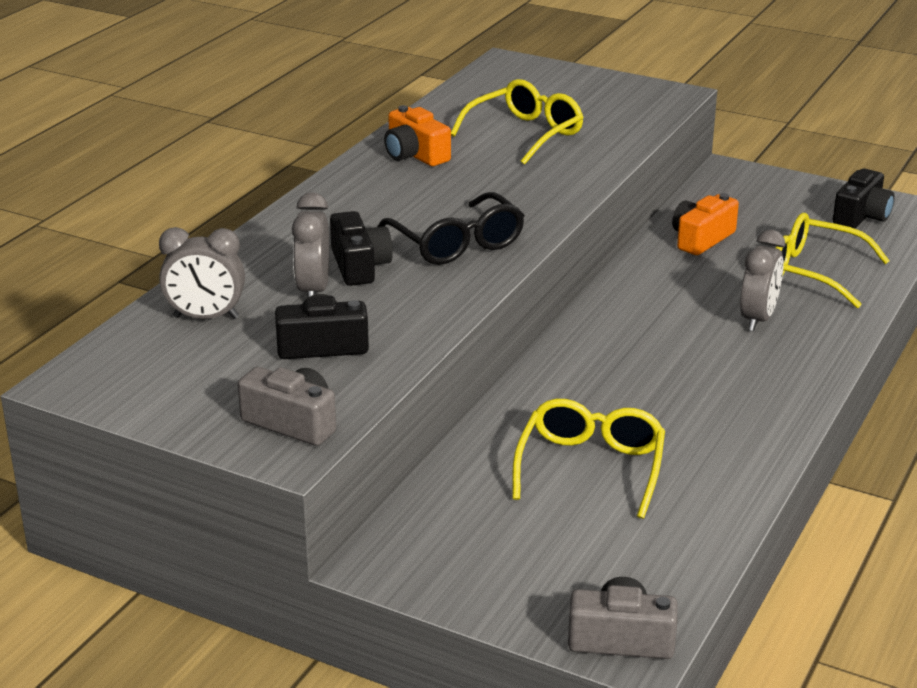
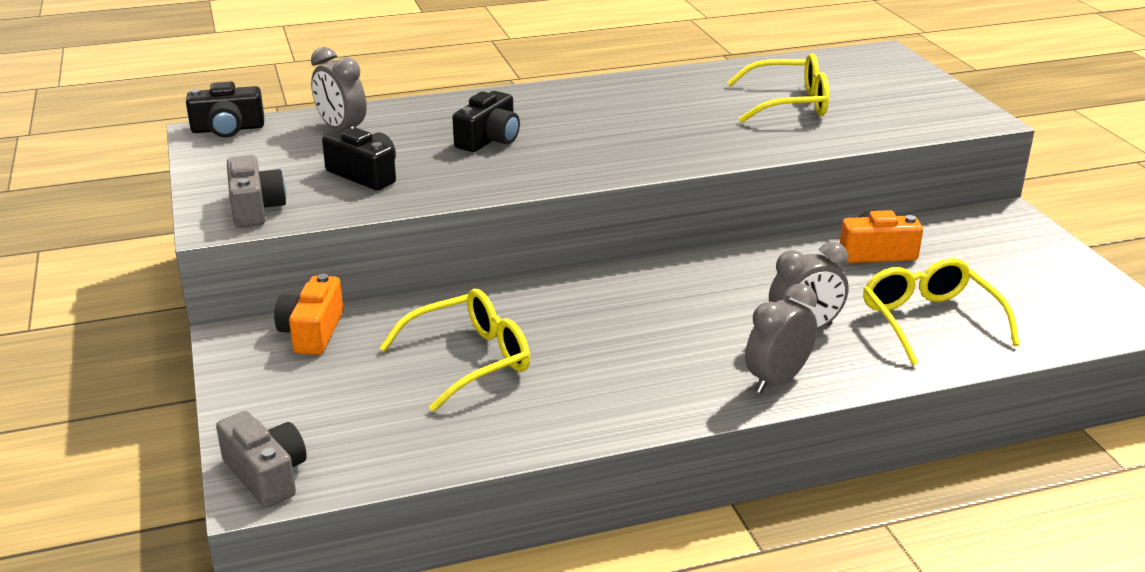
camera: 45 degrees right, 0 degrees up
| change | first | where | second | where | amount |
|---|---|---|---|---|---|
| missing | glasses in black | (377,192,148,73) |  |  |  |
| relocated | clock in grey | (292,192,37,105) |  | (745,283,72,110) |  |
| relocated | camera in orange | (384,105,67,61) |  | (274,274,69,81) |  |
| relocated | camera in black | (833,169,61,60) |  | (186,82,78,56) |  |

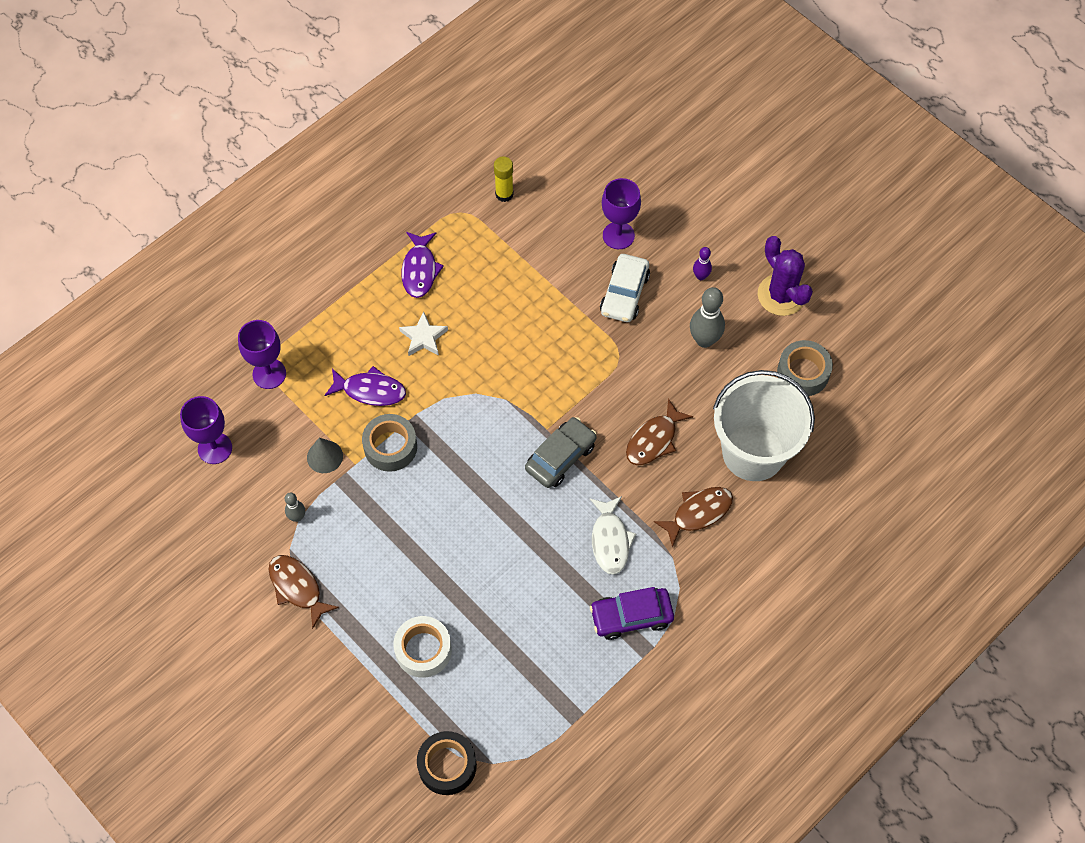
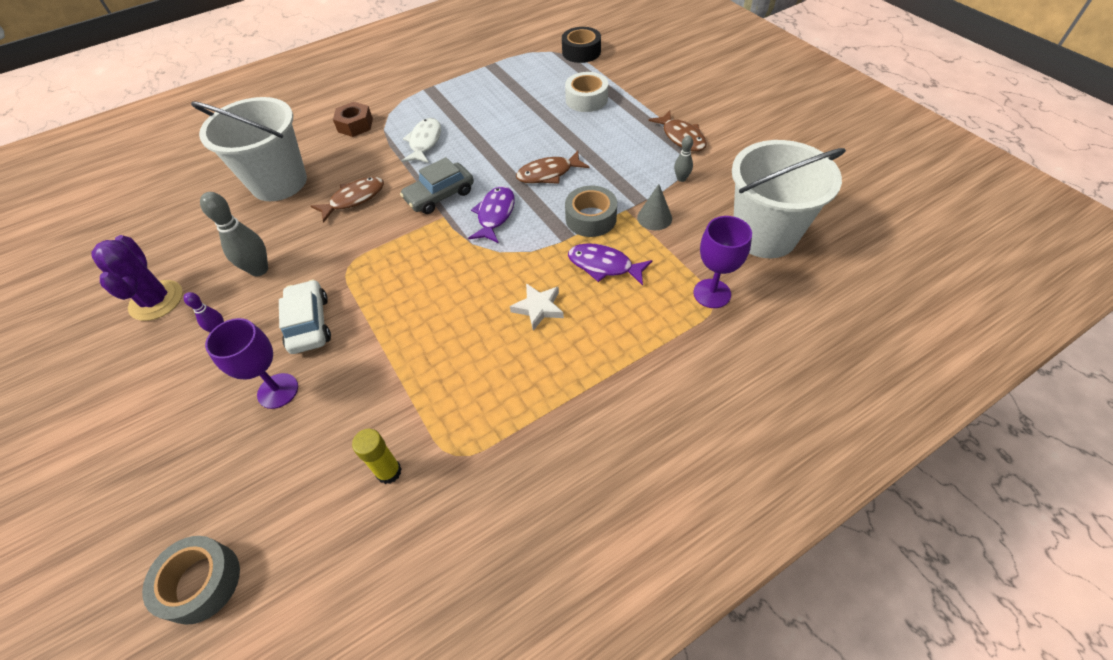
camera: 165 degrees left, 10 degrees down
| change | first | where | second | where | amount |
|---|---|---|---|---|---|
| missing | car in purple | (590,587,84,53) |  |  |  |
| appeared |  |  | nut in brown | (333,102,40,35) |  |
| relocated | fish in purple | (401,232,43,66) |  | (468,186,47,57) |  |
| relocated | fish in brown | (654,487,79,61) |  | (516,151,73,33) |  |
| relocated | tape in grey | (777,340,56,56) |  | (142,536,98,89) |  |
| exchanged | goblet in purple | (180,396,52,68) | bucket in white | (732,140,114,118) |  |
| spun | car in white | (600,254,50,68) |  | (279,280,52,74) | 45 degrees counterclockwise |

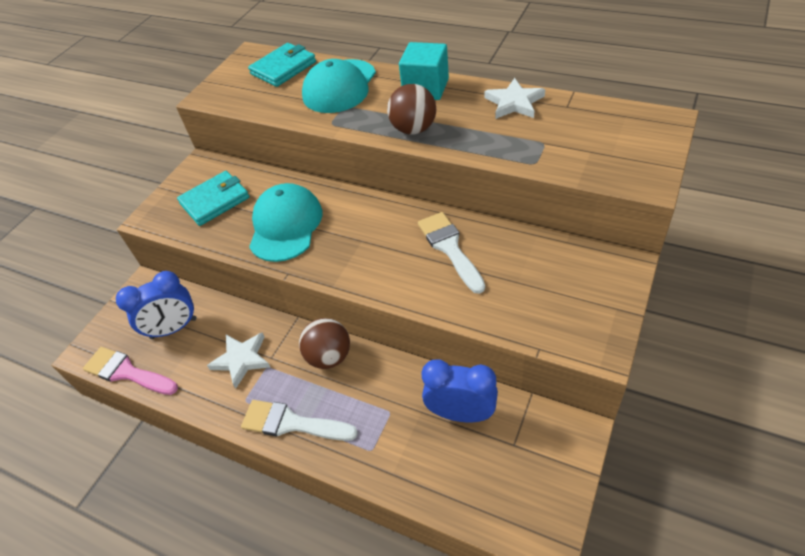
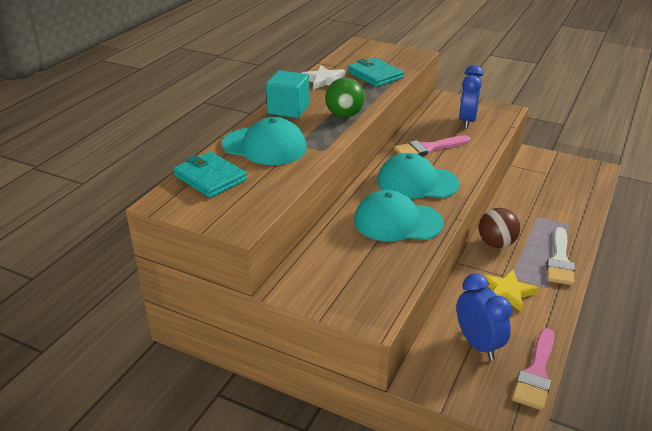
camera: 95 degrees left, 15 degrees down
| change | first | where | second | where | amount |
|---|---|---|---|---|---|
| appeared |  |  | cap in turquoise | (377,153,83,46) |  |
| relocated | wallet in turquoise | (177,171,72,55) |  | (348,58,56,29) |  |
| relocated | clock in blue | (422,359,76,63) |  | (459,65,24,64) |  |
| colour | star in white | (207,333,63,55) | star in yellow | (483,270,55,42) |  |
| colour | ball in brown | (387,84,49,51) | ball in green | (325,78,40,40) |  |
| colour | brush in white | (418,212,67,82) | brush in pink | (394,135,77,21) |  |

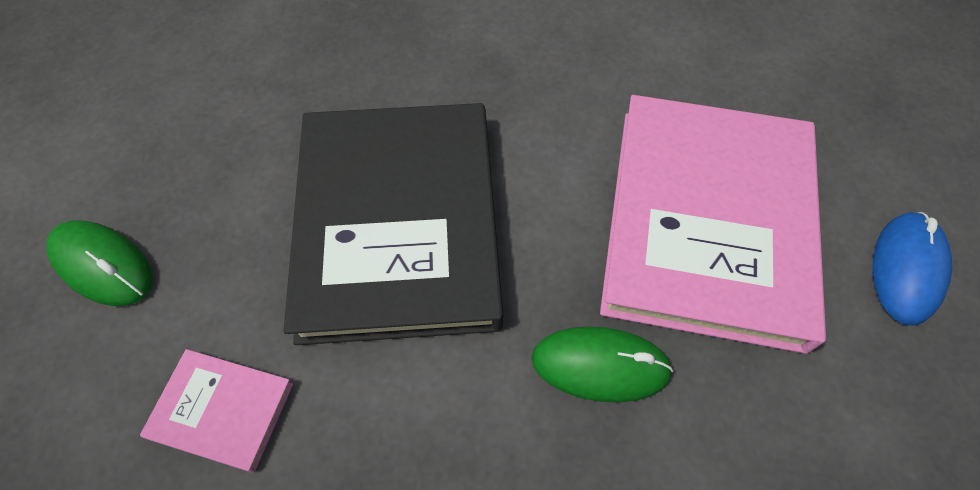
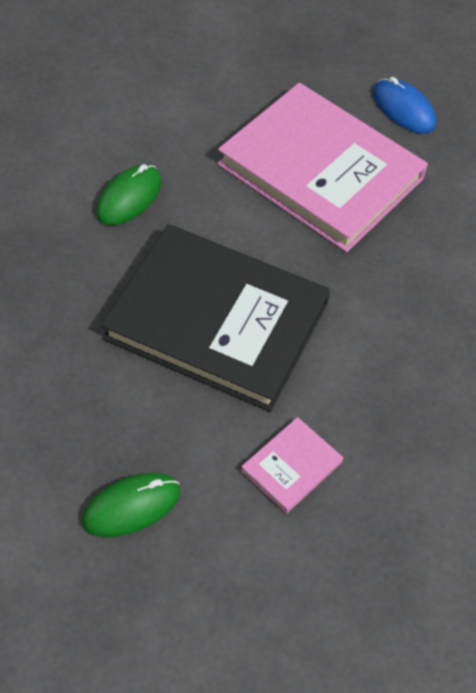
camera: 65 degrees left, 5 degrees down
| change | first | where | second | where | amount |
|---|---|---|---|---|---|
| relocated | mouse in green | (531,326,143,77) |  | (96,164,66,61) |  |

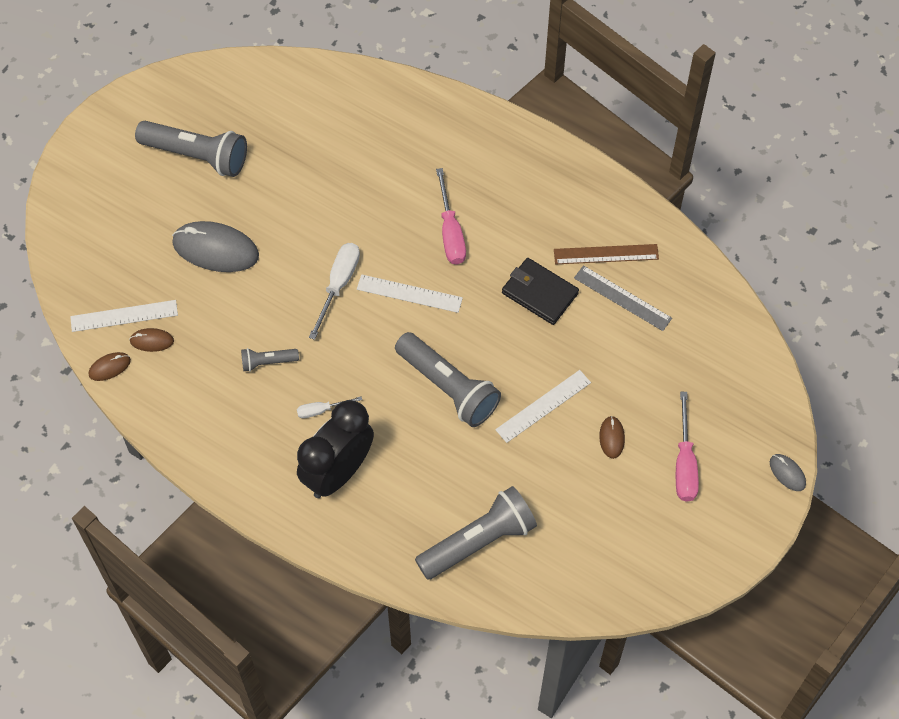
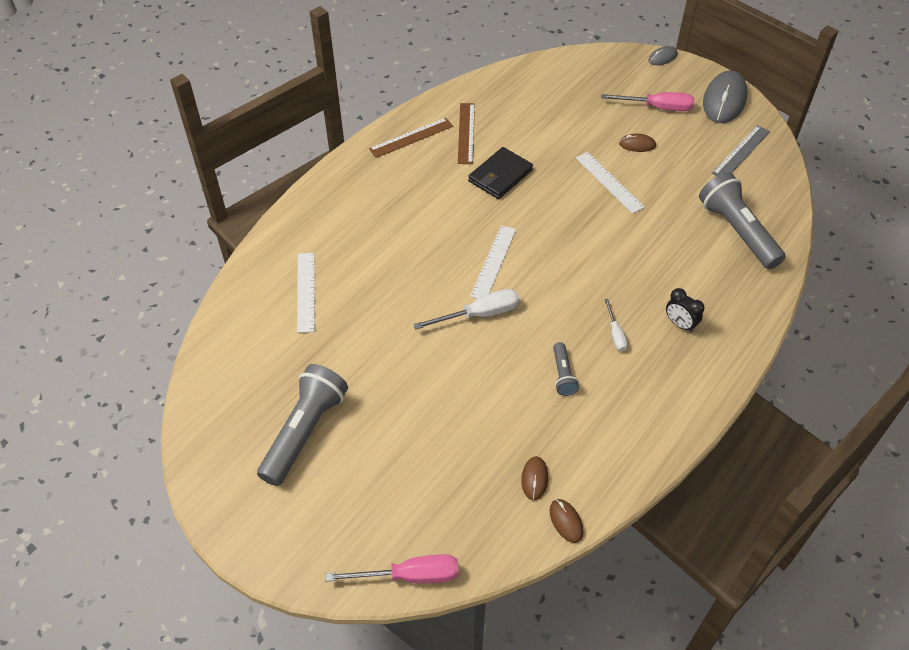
camera: 85 degrees left, 10 degrees down
| change | first | where | second | where | amount |
|---|---|---|---|---|---|
| missing | flashlight in grey | (395,332,106,95) |  |  |  |
| appeared |  |  | ruler in brown | (369,118,84,40) |  |
| relocated | ruler in white | (70,300,108,32) |  | (297,253,18,80) |  |
| relocated | mouse in grey | (172,221,87,51) |  | (703,70,45,53) |  |
| relocated | screwdriver in pink | (436,168,30,97) |  | (326,554,133,29) |  |
| relocated | ruler in grey | (574,265,98,66) |  | (712,125,58,51) |  |
| spun | screwdriver in white | (309,243,51,97) |  | (413,289,107,41) | 135 degrees clockwise |
| size | clock in black | (297,400,77,98) |  | (666,288,39,44) | x0.45 |

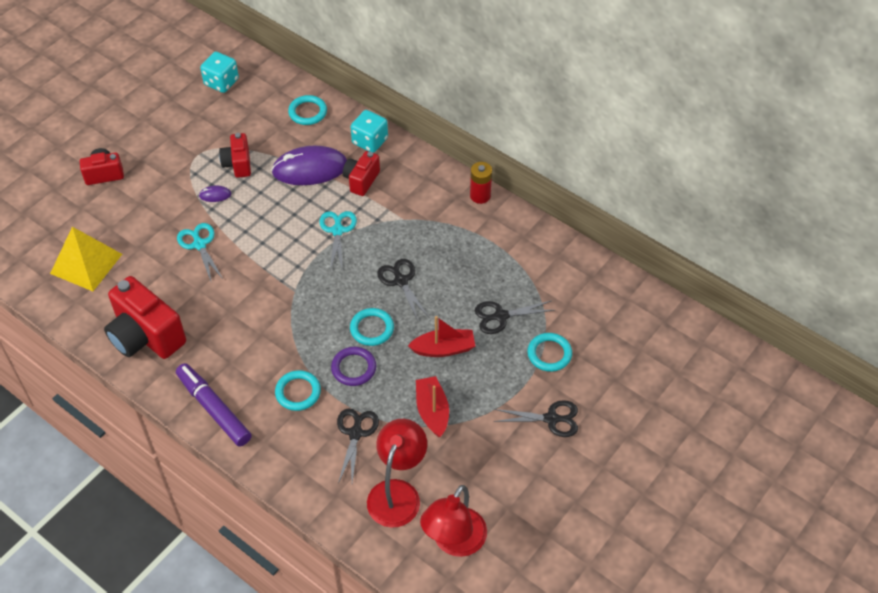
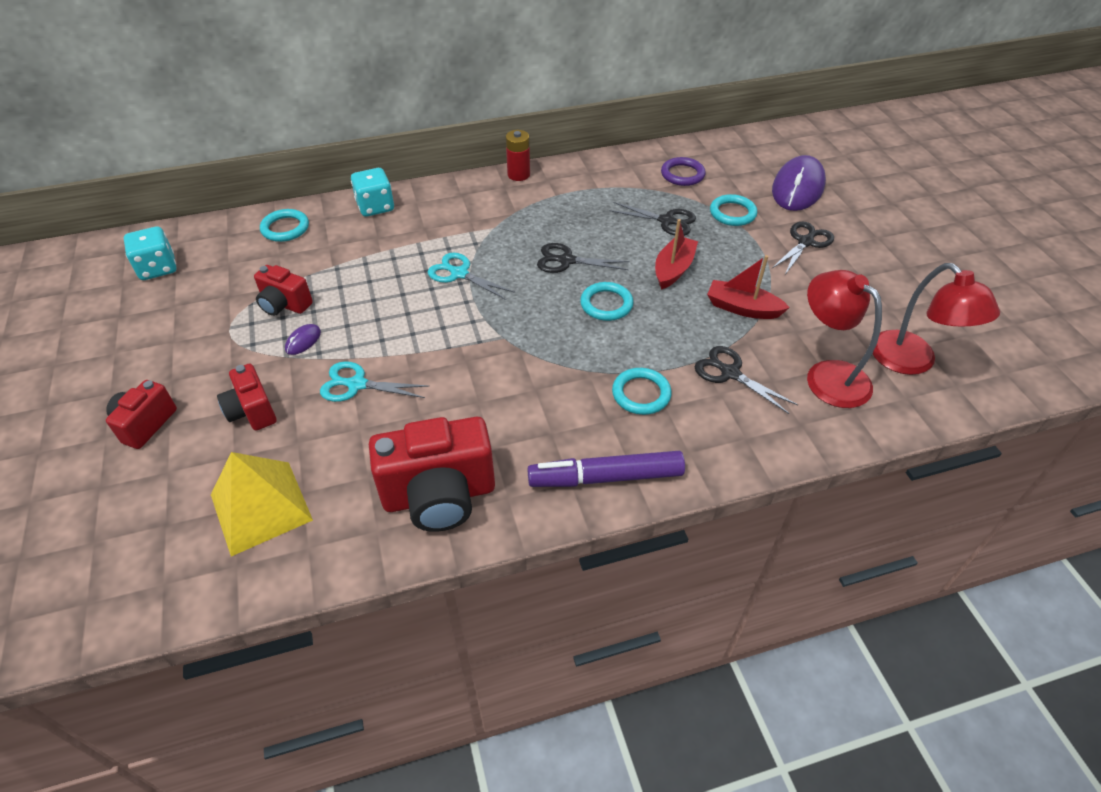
camera: 55 degrees left, 5 degrees down
| change | first | where | second | where | amount |
|---|---|---|---|---|---|
| relocated | mouse in purple | (271,145,76,40) |  | (772,155,54,56) |  |
| relocated | ring in purple | (331,347,45,39) |  | (661,157,45,29) |  |
| relocated | camera in red | (343,151,37,45) |  | (217,364,60,66) |  |
| spun | scissors in black | (475,301,79,33) |  | (609,202,87,34) | 90 degrees counterclockwise |

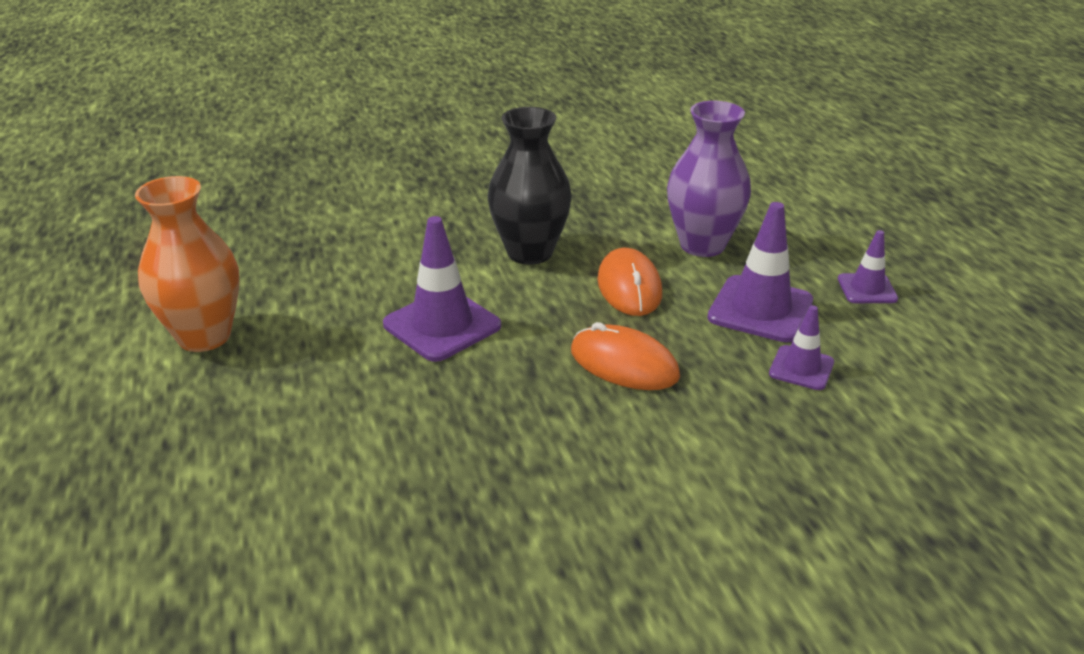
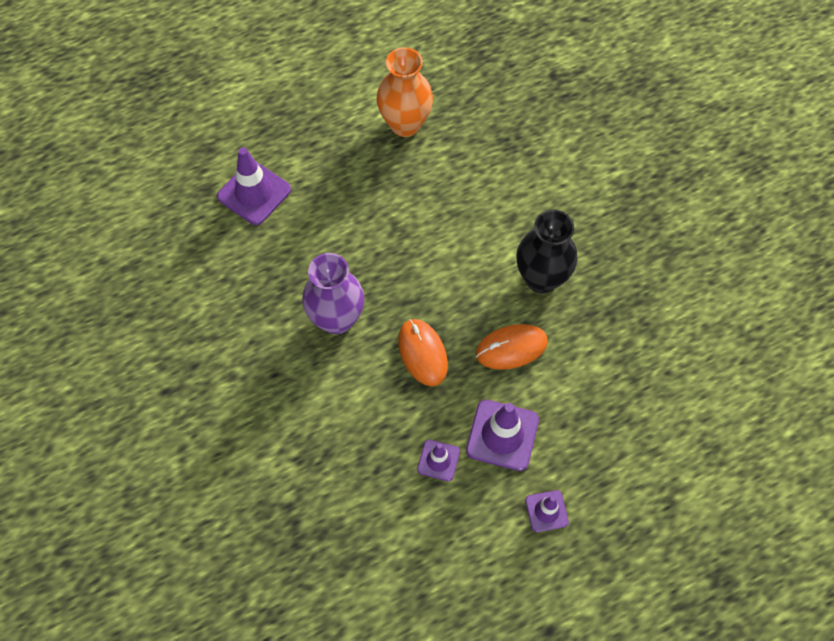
camera: 80 degrees right, 30 degrees up
| change | first | where | second | where | amount |
|---|---|---|---|---|---|
| relocated | traffic cone in purple | (383,216,118,146) |  | (217,147,74,78) |  |
| relocated | vase in purple | (667,101,84,156) |  | (302,253,62,81) |  |
| spun | mouse in orange | (571,322,109,68) |  | (398,319,50,67) | 45 degrees counterclockwise |

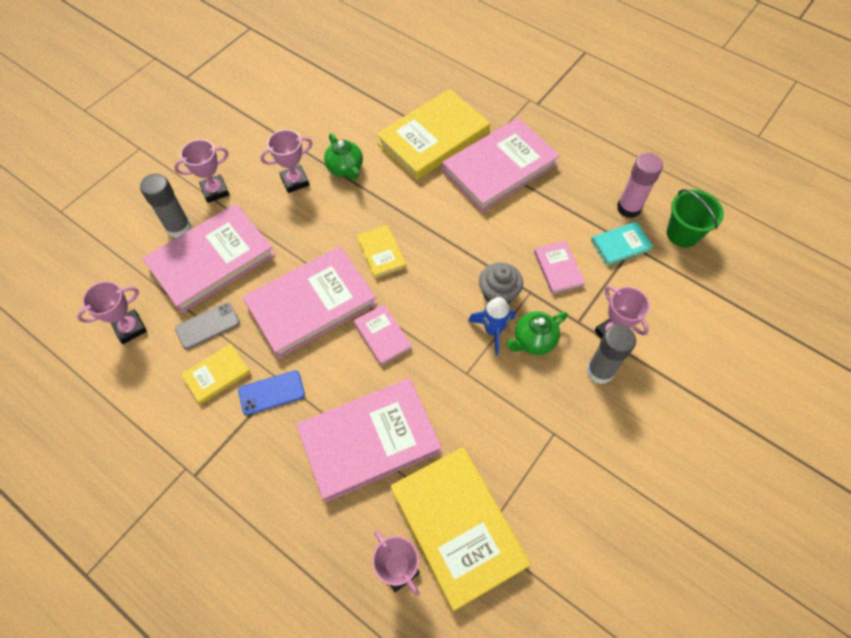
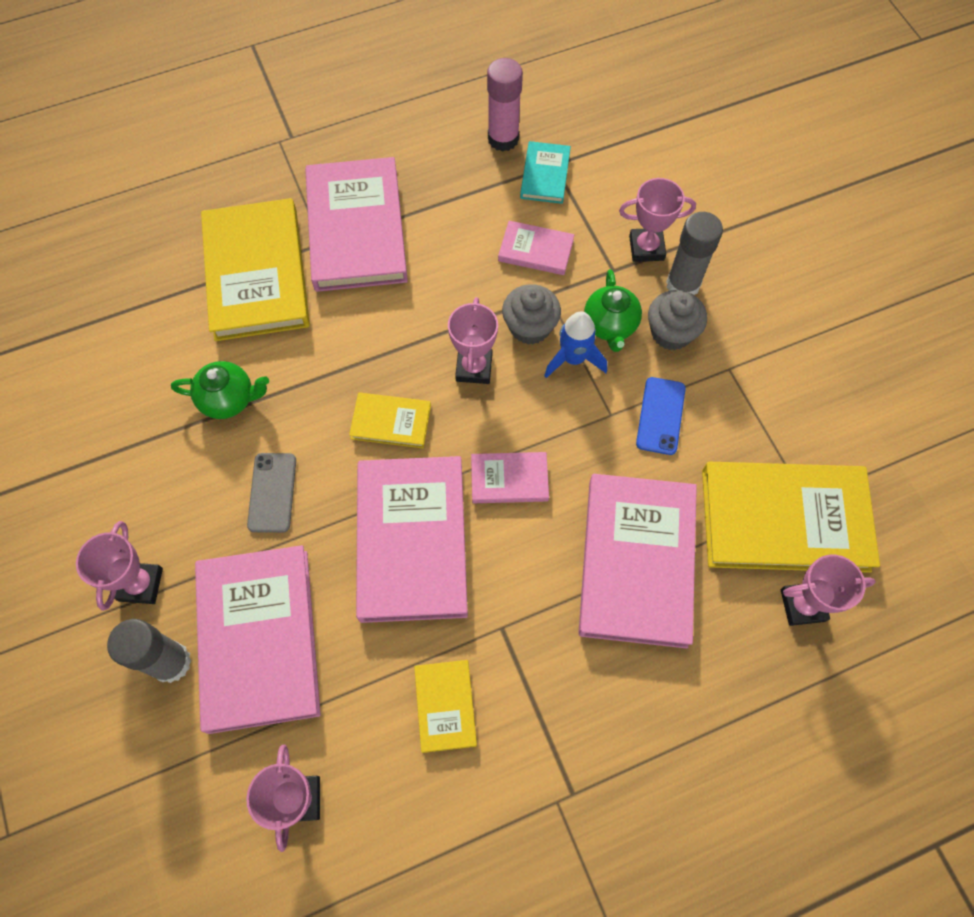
camera: 60 degrees left, 5 degrees up
| change | first | where | second | where | amount |
|---|---|---|---|---|---|
| missing | bucket in green | (667,189,57,58) |  |  |  |
| appeared |  |  | cupcake in grey | (648,290,59,60) |  |
| relocated | phone in grey | (175,302,65,48) |  | (247,453,49,80) |  |
| relocated | phone in blue | (238,370,67,45) |  | (636,377,50,78) |  |
| relocated | trophy in pink | (260,130,53,63) |  | (448,297,50,87) |  |

